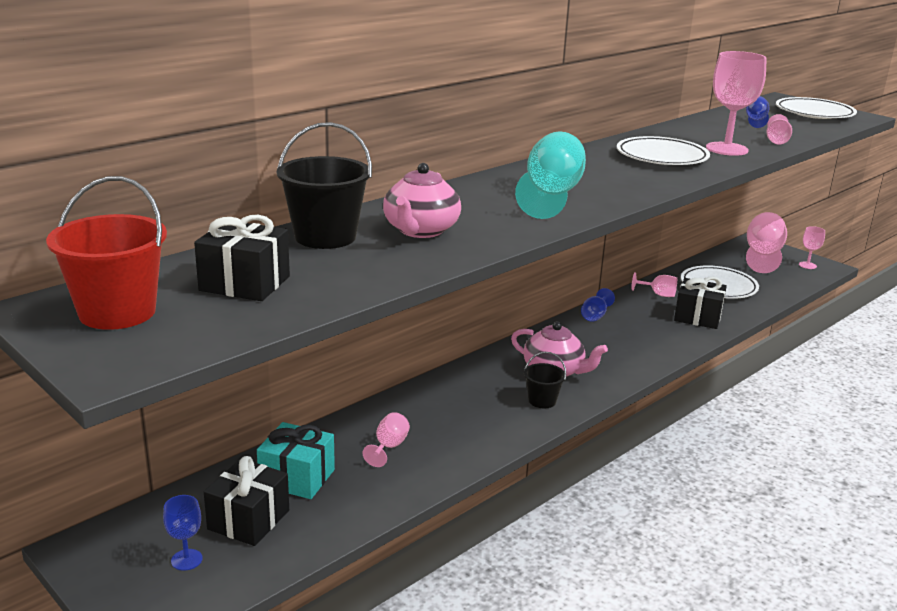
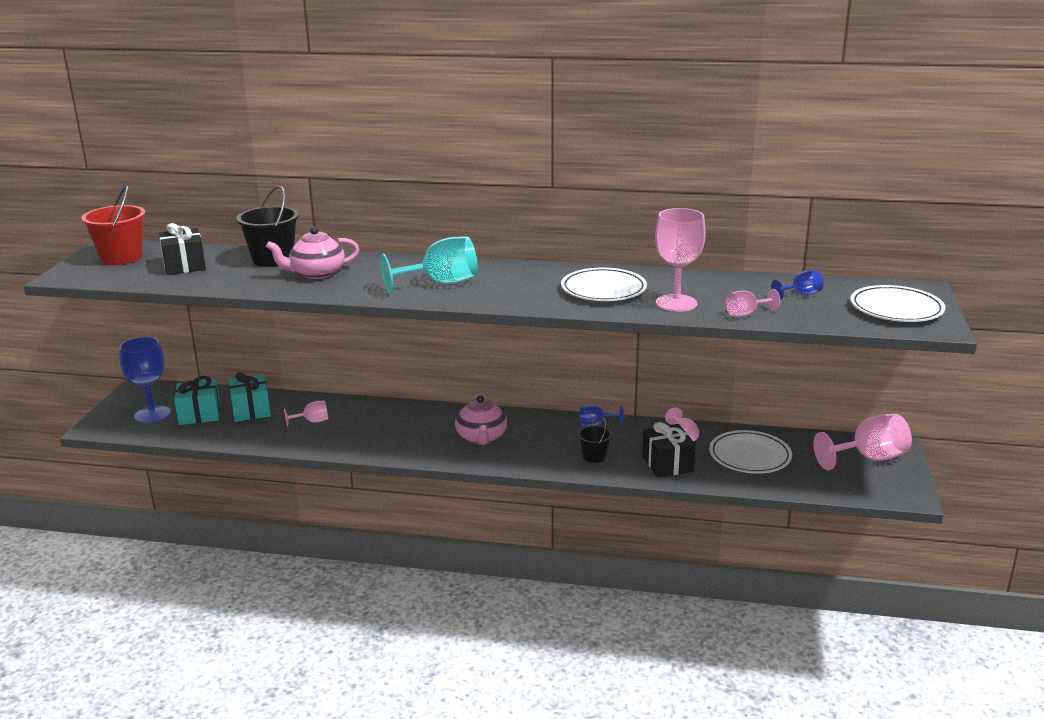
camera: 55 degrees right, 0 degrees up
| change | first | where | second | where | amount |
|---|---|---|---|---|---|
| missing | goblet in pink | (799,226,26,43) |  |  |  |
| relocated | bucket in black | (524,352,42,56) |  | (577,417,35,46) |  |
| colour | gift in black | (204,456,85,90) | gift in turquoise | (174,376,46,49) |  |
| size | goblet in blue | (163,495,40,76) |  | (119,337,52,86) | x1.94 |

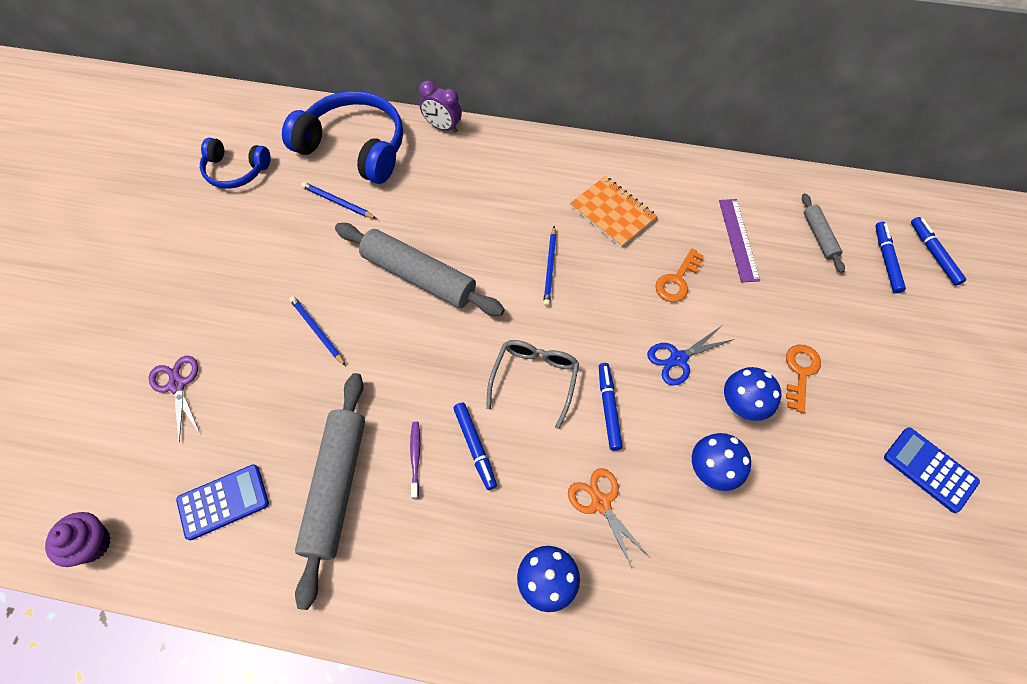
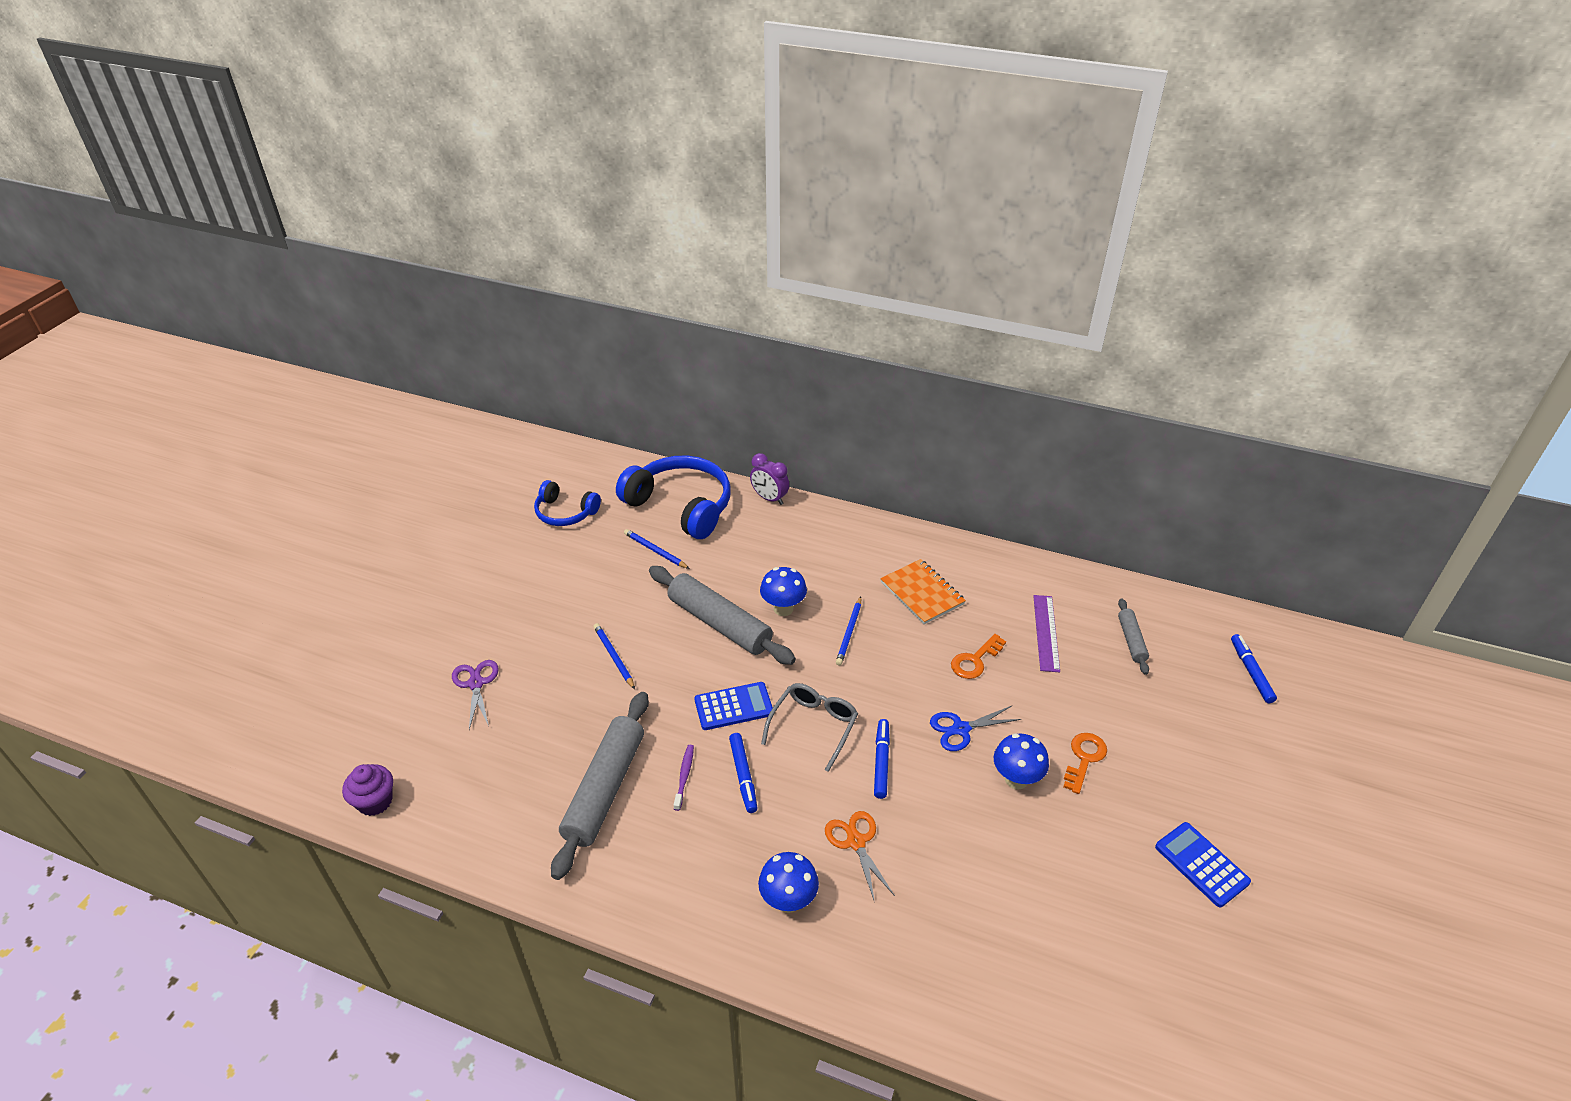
camera: 10 degrees right, 20 degrees down
| change | first | where | second | where | amount |
|---|---|---|---|---|---|
| missing | marker in blue | (875,222,31,71) |  |  |  |
| relocated | calculator in blue | (176,464,93,76) |  | (695,682,78,48) |  |
| relocated | mushroom in blue | (692,433,59,58) |  | (760,567,47,49) |  |

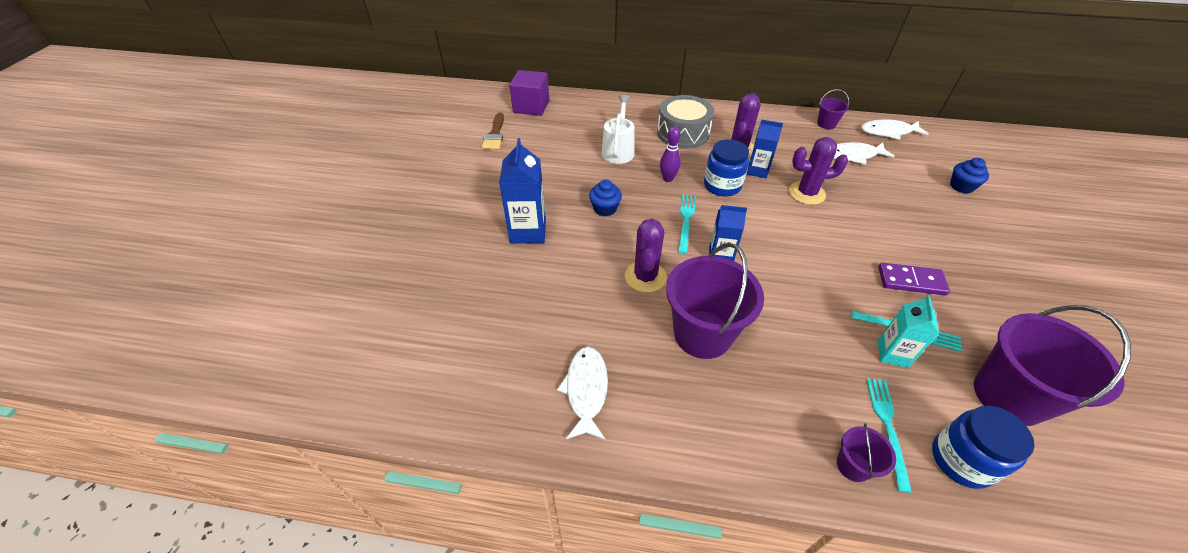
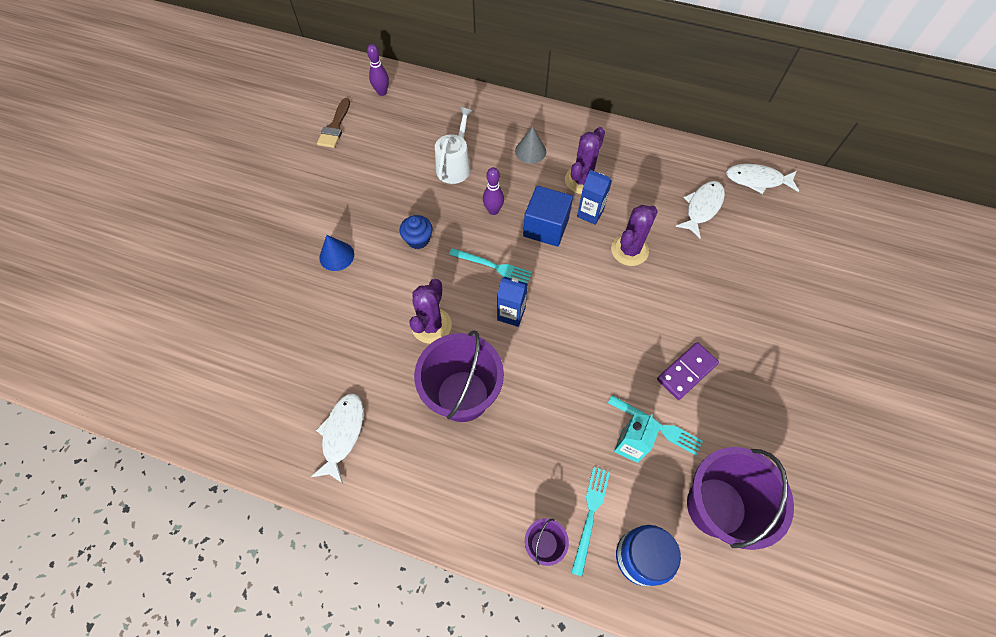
camera: 10 degrees right, 15 degrees up
| change | first | where | second | where | amount |
|---|---|---|---|---|---|
| missing | bucket in purple | (817,89,32,40) |  |  |  |
| missing | cupcake in blue | (950,158,39,36) |  |  |  |
| exchanged | carton in blue | (499,138,47,106) | cone in blue | (319,235,35,36) |  |
| exchanged | cube in purple | (509,70,40,46) | bowling pin in purple | (367,44,22,52) |  |
| exchanged | drum in grey | (657,95,57,54) | cone in grey | (515,126,31,38) |  |
| exchanged | jar in blue | (704,139,45,58) | cube in blue | (523,186,50,61) |  |
| spun | fork in turquoise | (678,195,18,59) |  | (449,248,83,35) | 90 degrees clockwise |
| spun | cactus in purple | (789,137,59,68) |  | (611,205,47,61) | 60 degrees counterclockwise |
| spun | fish in white | (833,142,62,22) |  | (675,181,50,57) | 120 degrees clockwise |
| spun | domino in purple | (878,262,72,33) |  | (657,342,62,58) | 60 degrees counterclockwise |

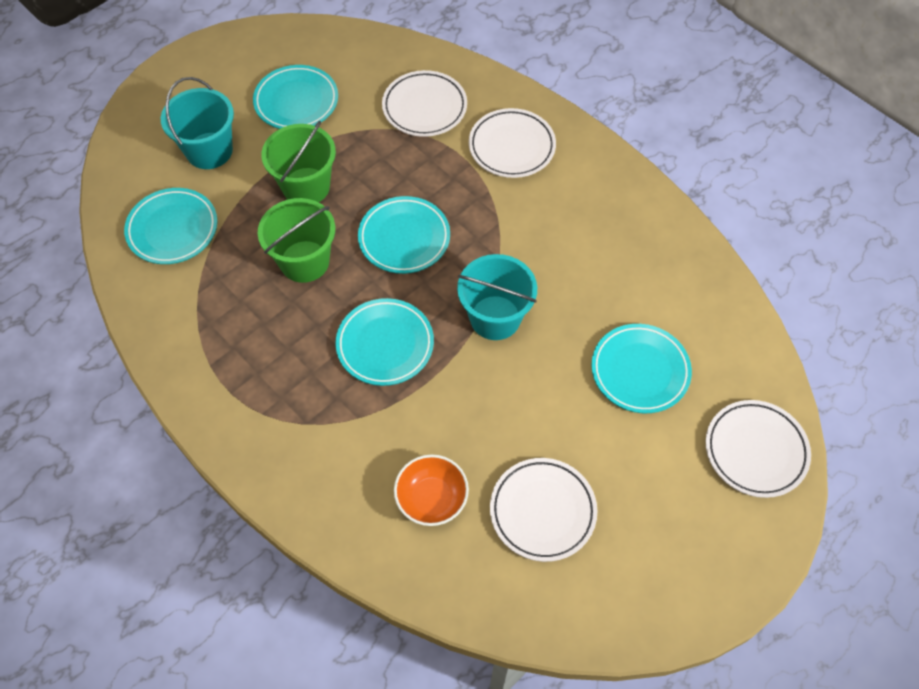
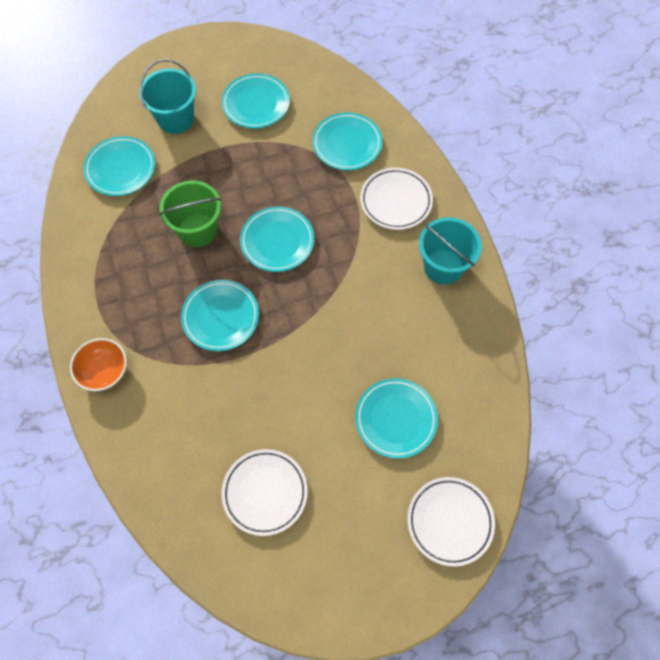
camera: 25 degrees right, 5 degrees up
| change | first | where | second | where | amount |
|---|---|---|---|---|---|
| missing | bucket in green | (261,121,75,82) |  |  |  |
| relocated | bowl in orange | (394,454,75,72) |  | (70,338,57,53) |  |
| relocated | bucket in turquoise | (457,254,80,86) |  | (419,217,63,68) |  |
| colour | plate in white | (382,70,85,67) | plate in turquoise | (312,112,70,58) |  |

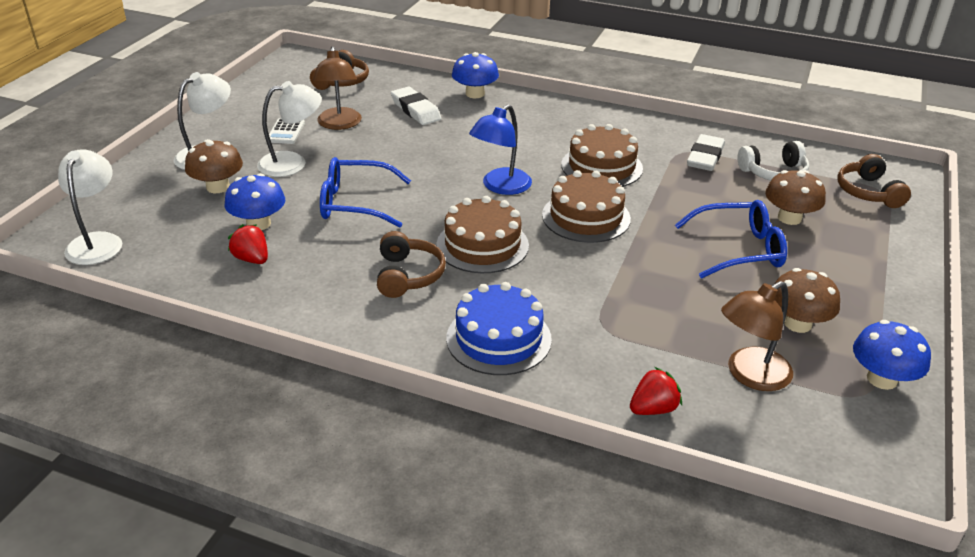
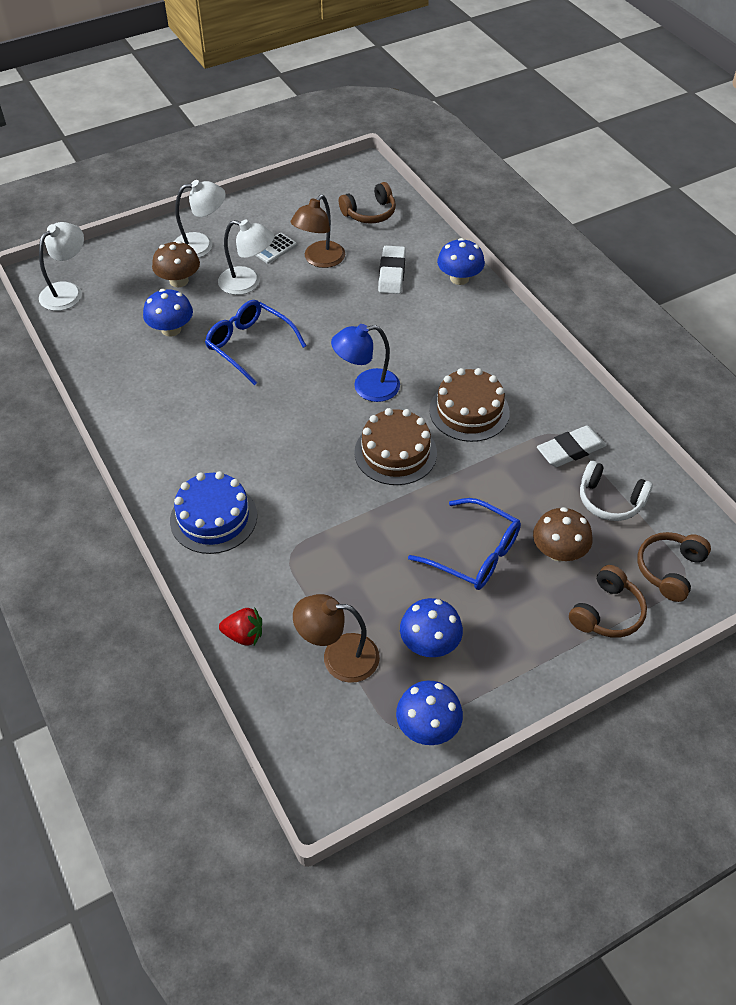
camera: 40 degrees right, 15 degrees up
| change | first | where | second | where | amount |
|---|---|---|---|---|---|
| missing | strawberry in red | (228,224,40,40) |  |  |  |
| missing | cake in brown | (436,196,93,77) |  |  |  |
| relocated | headphones in brown | (377,231,69,67) |  | (569,565,78,73) |  |
| colour | mushroom in brown | (775,268,65,65) | mushroom in blue | (400,598,63,59) |  |

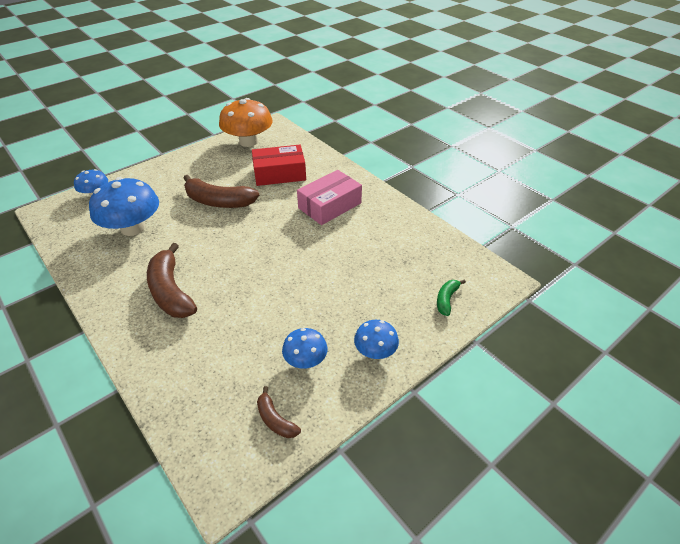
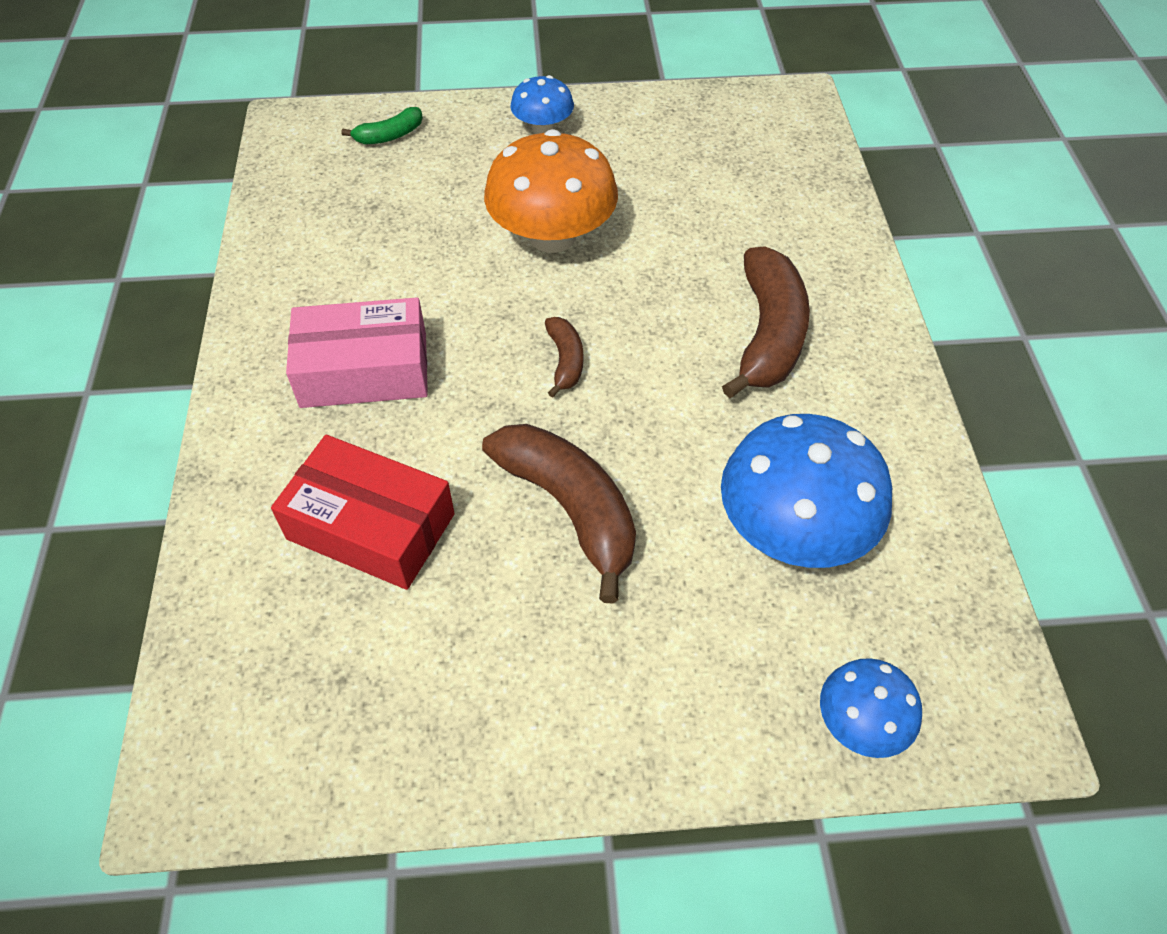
camera: 145 degrees left, 10 degrees up
| change | first | where | second | where | amount |
|---|---|---|---|---|---|
| missing | mushroom in blue | (282,328,45,41) |  |  |  |
| relocated | mushroom in orange | (219,98,54,49) |  | (484,129,134,124) |  |
| relocated | banana in brown | (257,386,44,52) |  | (545,317,38,81) |  |

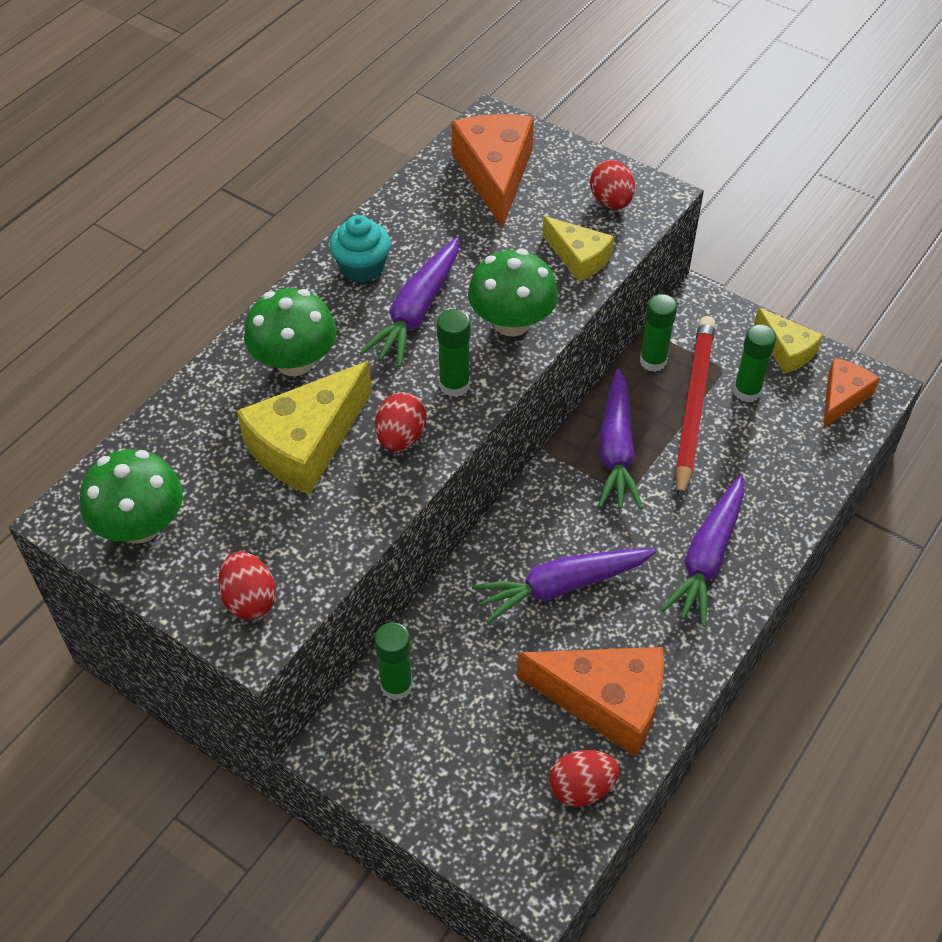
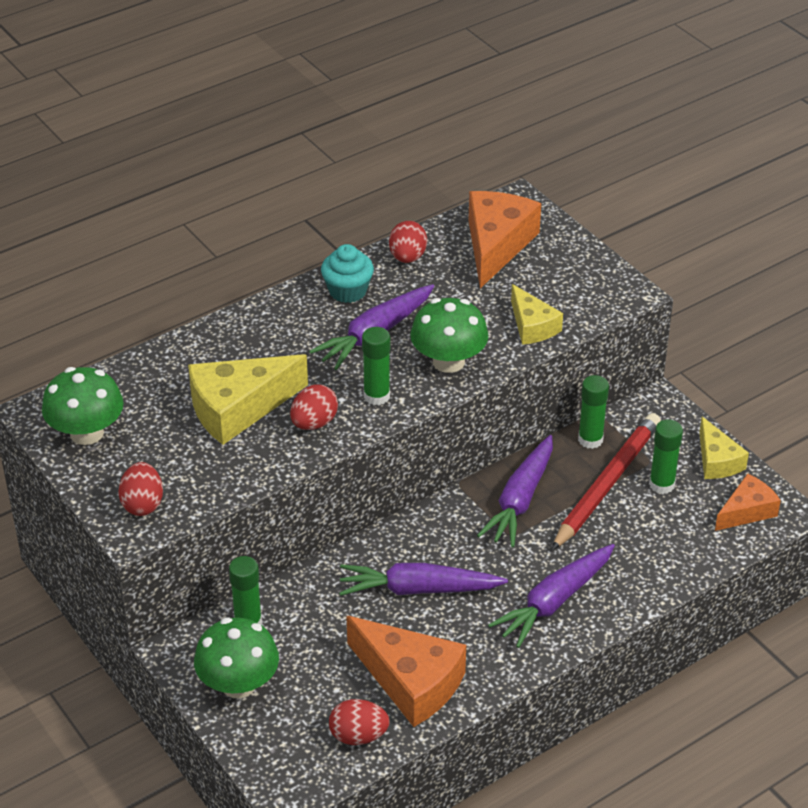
camera: 20 degrees right, 10 degrees down
| change | first | where | second | where | amount |
|---|---|---|---|---|---|
| relocated | mushroom in green | (244,288,93,88) |  | (194,617,85,81) |  |
| relocated | egg in red | (590,160,45,49) |  | (389,221,38,42) |  |

